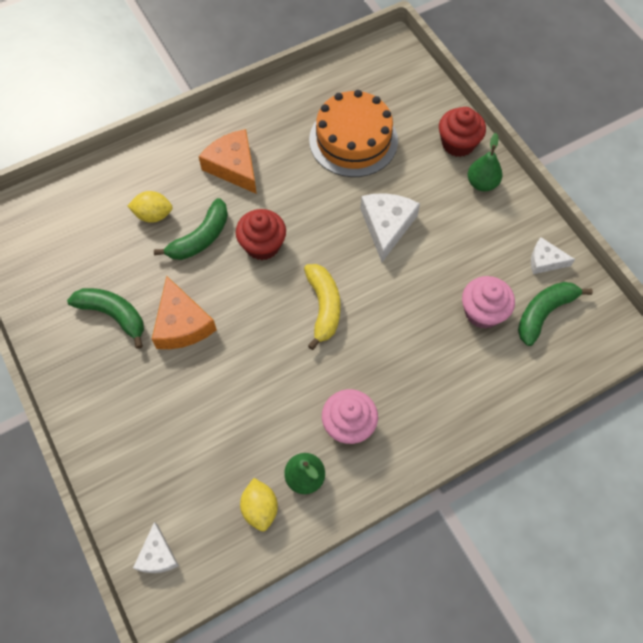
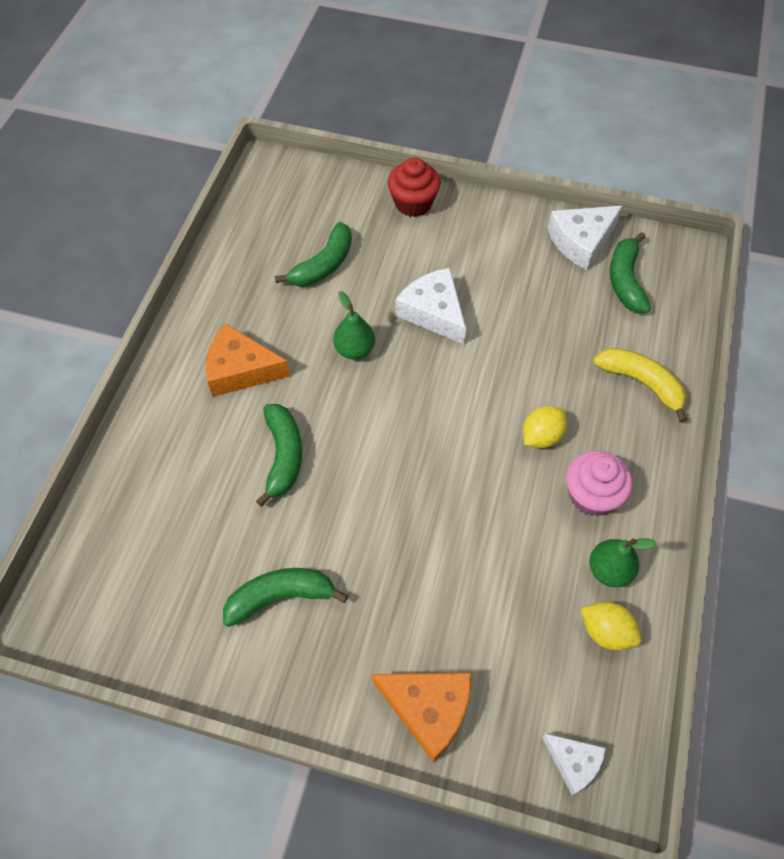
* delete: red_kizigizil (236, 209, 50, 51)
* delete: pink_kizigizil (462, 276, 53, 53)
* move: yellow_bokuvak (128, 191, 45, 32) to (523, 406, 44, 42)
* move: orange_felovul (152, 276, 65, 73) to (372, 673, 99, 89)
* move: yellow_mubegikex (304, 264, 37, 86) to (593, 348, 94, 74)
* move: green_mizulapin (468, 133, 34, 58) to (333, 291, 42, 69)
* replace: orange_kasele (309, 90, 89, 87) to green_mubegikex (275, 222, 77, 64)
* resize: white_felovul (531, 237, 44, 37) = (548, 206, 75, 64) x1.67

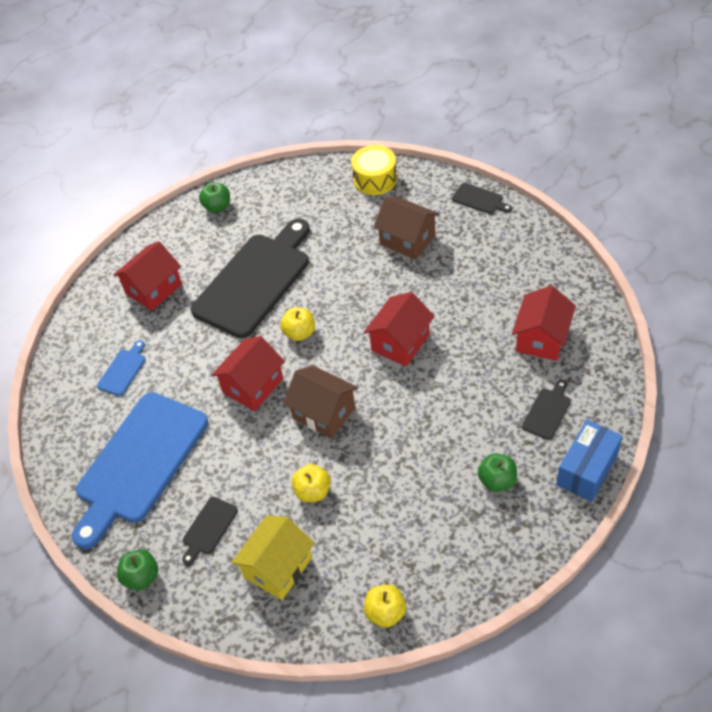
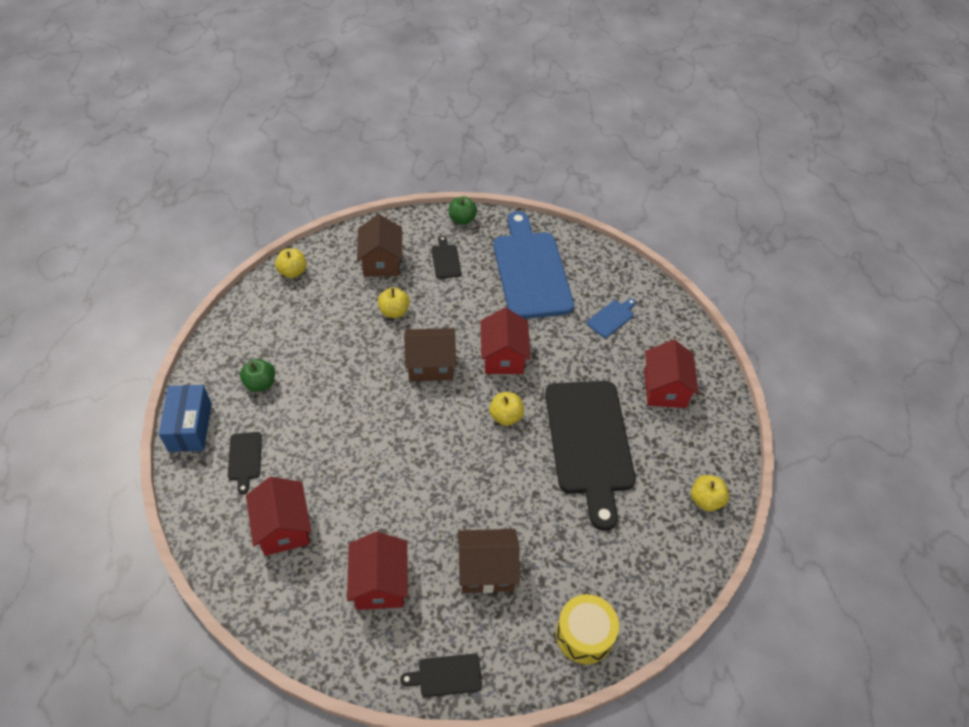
* move: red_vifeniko (364, 292, 71, 75) to (347, 532, 61, 78)
* recolor: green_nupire (199, 182, 31, 31) to yellow_nupire (691, 475, 38, 36)
* recolor: yellow_vifeniko (231, 515, 84, 85) to brown_vifeniko (357, 214, 45, 63)
* rotate: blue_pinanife (97, 340, 49, 56) = (587, 298, 49, 40) 120 degrees counterclockwise

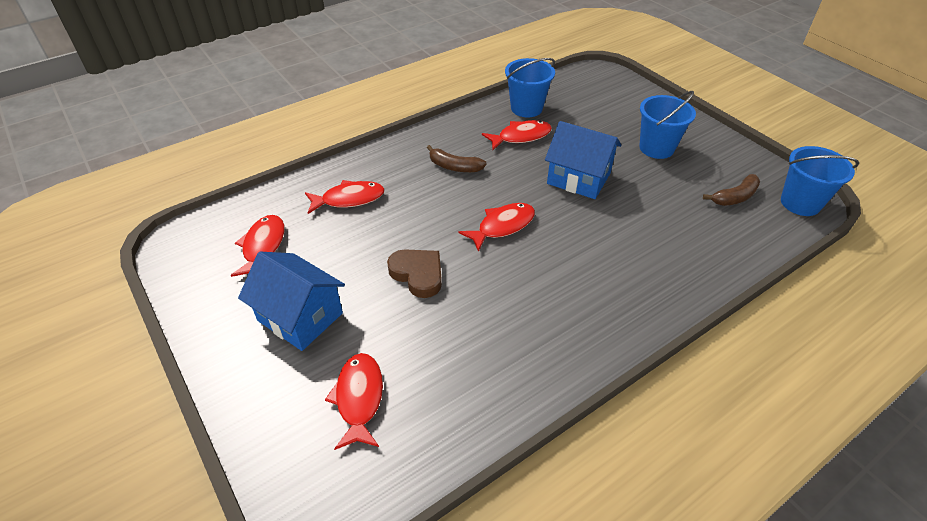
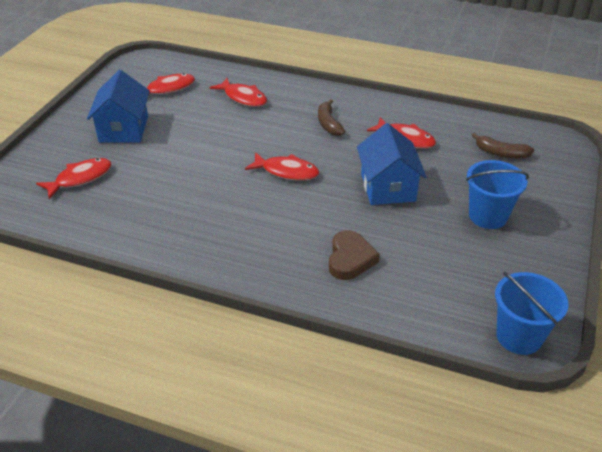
* delete: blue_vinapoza (505, 58, 50, 59)
* move: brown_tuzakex (387, 249, 55, 49) to (329, 230, 51, 50)
* move: brown_mubegikex (703, 174, 57, 32) to (472, 133, 62, 26)

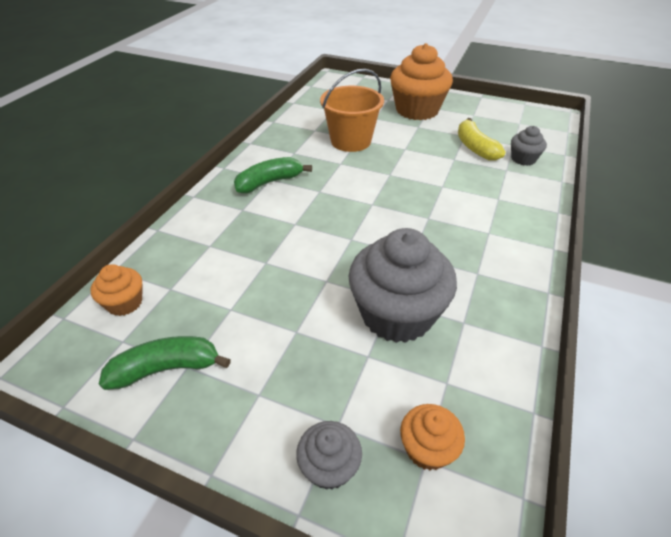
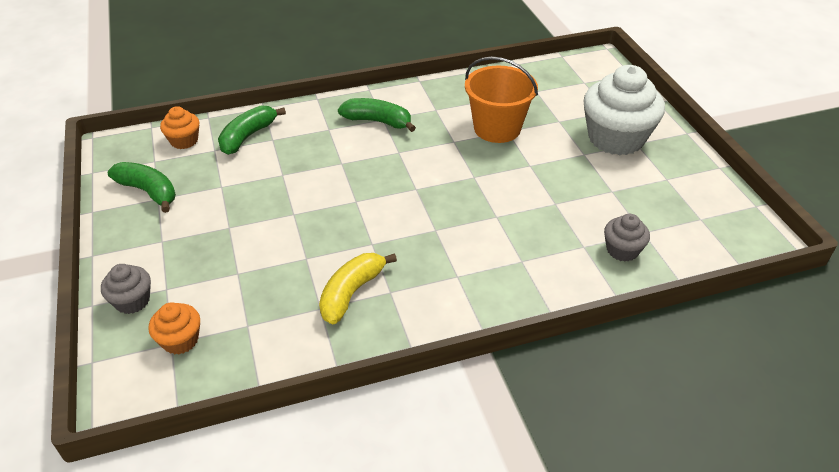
* delete: grey_kizigizil (348, 228, 109, 115)
* insert: green_mubegikex (218, 105, 68, 50)
* move: yellow_mubegikex (458, 118, 48, 43) to (319, 253, 78, 71)
* recolor: orange_kizigizil (390, 43, 63, 77) to white_kizigizil (583, 65, 82, 90)

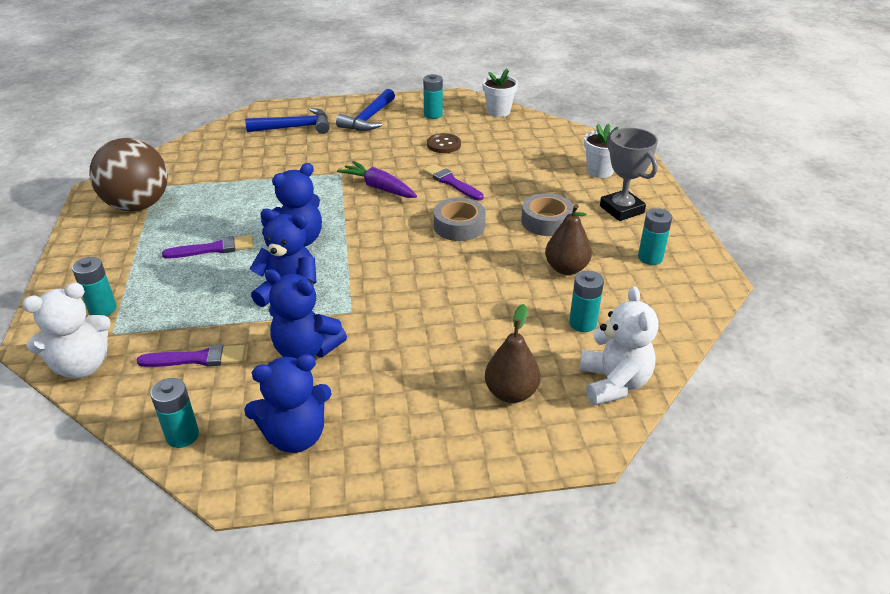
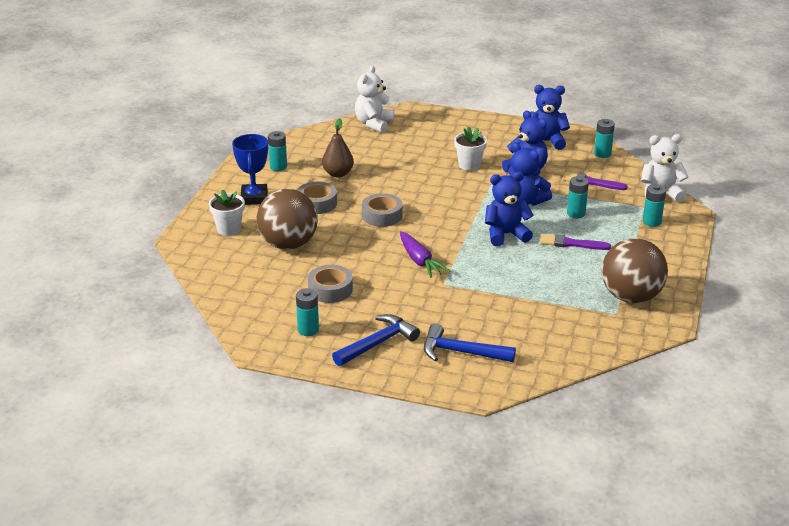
* delete: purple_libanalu (423, 164, 61, 37)
* delete: brown_mizulapin (485, 304, 56, 99)
* insert: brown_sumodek (257, 189, 61, 61)
* move: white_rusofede (482, 69, 36, 48) to (454, 126, 33, 45)
* move: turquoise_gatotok (569, 271, 35, 61) to (567, 176, 22, 42)
* replace: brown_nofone (427, 133, 34, 20) to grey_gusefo (308, 265, 45, 38)
* recolor: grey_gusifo (600, 128, 58, 93) to blue_gusifo (232, 134, 36, 71)

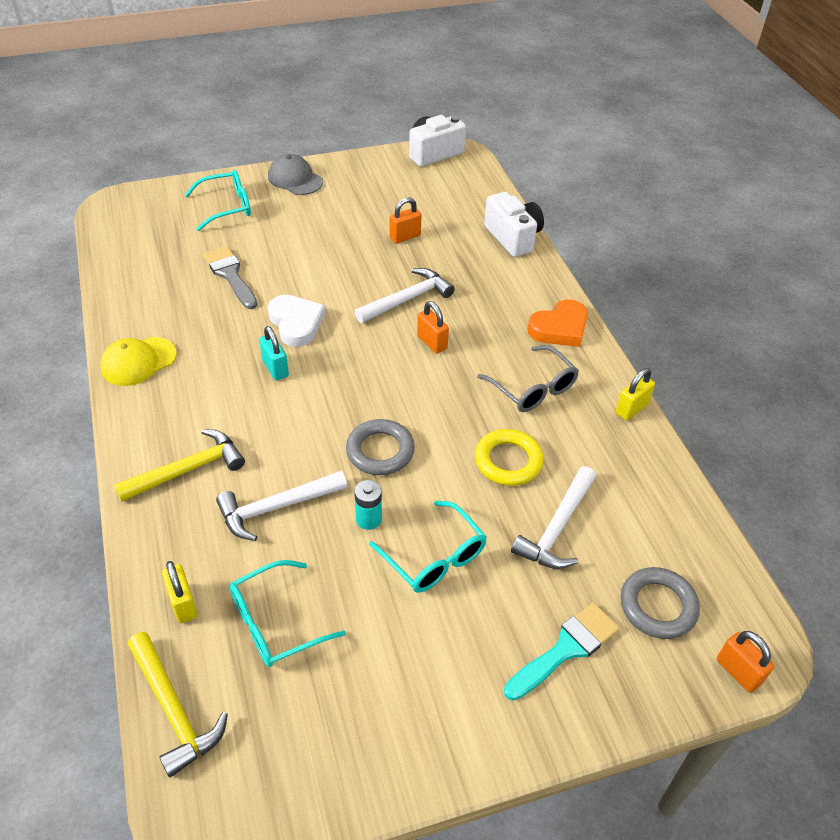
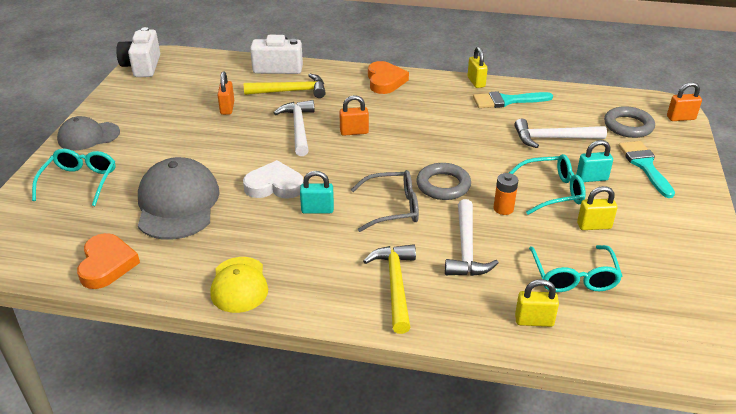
* delete: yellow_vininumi (475, 429, 69, 57)
* insert: orange_tuzakex (77, 233, 63, 56)
* insert: turquoise_libanalu (473, 91, 80, 17)
* insert: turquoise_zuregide (576, 140, 37, 42)
* insert: yellow_zuregide (577, 186, 40, 44)
* move: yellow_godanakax (128, 632, 100, 145) to (244, 74, 82, 24)
* move: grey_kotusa (477, 345, 102, 67) to (351, 170, 68, 62)
* replace: grey_libanalu (203, 246, 54, 63) to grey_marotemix (138, 157, 82, 83)
* recolor: turquoise_gatotok (354, 480, 28, 50) to orange_gatotok (493, 173, 25, 42)
* rotate: white_godanakax (511, 466, 85, 103) = (515, 119, 92, 29) 120 degrees clockwise

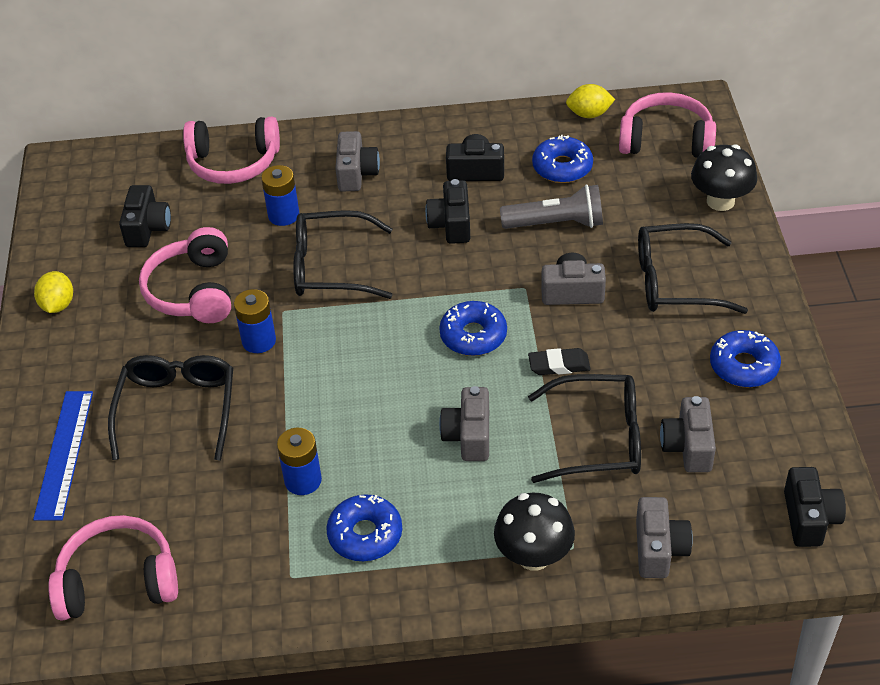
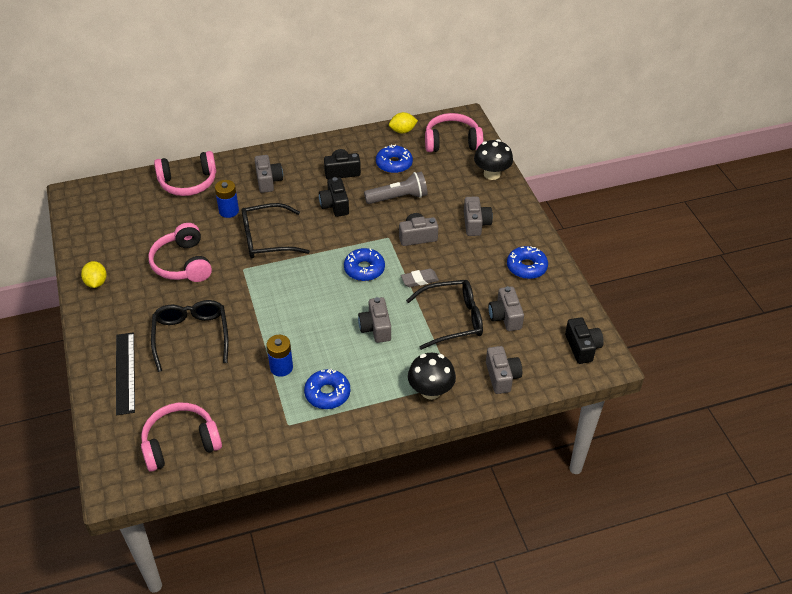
* delete: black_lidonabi (119, 185, 52, 62)
* delete: blue_gatotok (234, 289, 42, 64)
* replace: black_kotusa (638, 223, 110, 91) to grey_lidonabi (464, 197, 29, 39)
* recolor: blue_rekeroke (33, 391, 60, 130) to black_rekeroke (116, 332, 19, 83)
* recolor: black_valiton (528, 348, 63, 27) to grey_valiton (401, 269, 38, 18)

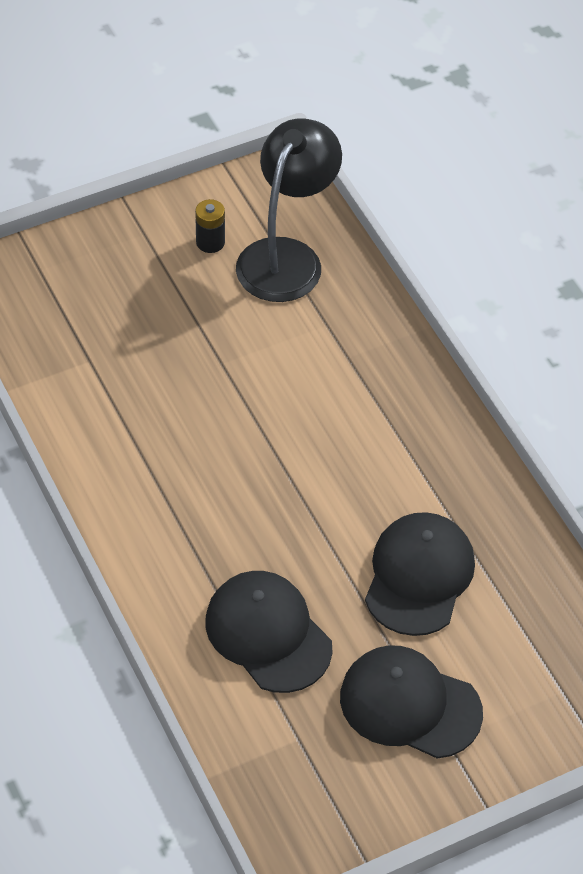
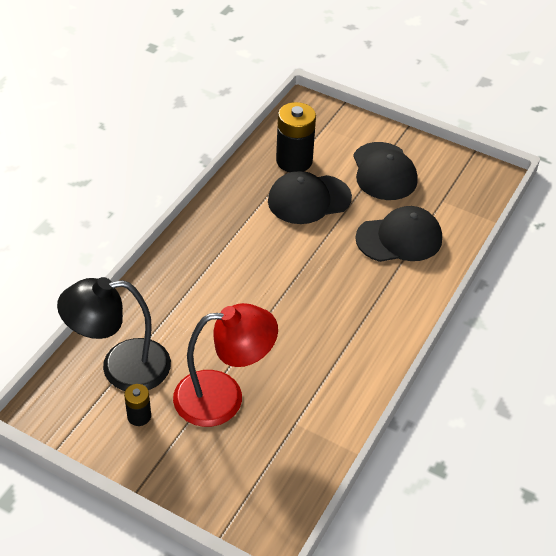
* insert: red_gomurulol (173, 303, 105, 124)
* insert: black_gatotok (276, 102, 40, 71)
* rotate: black_marotemix (205, 571, 127, 122) = (355, 206, 87, 56) 120 degrees counterclockwise

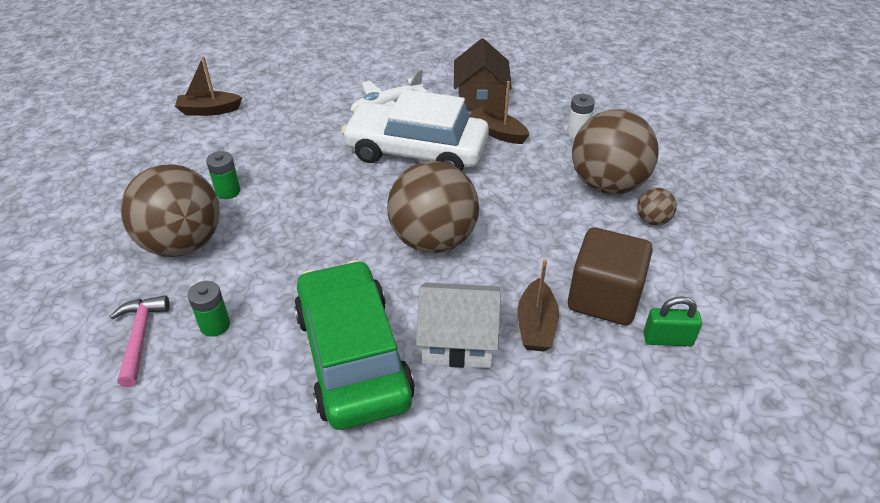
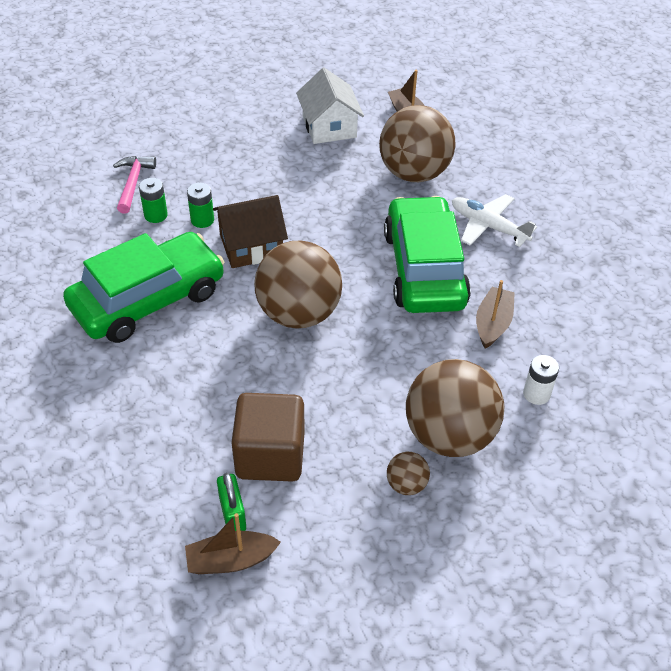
* move: brown_sumodek (120, 164, 100, 93) to (379, 105, 76, 77)
* move: green_gatotok (206, 151, 35, 48) to (187, 183, 27, 45)
* move: white_vifeniko (416, 282, 85, 86) to (296, 68, 68, 76)
* move: brown_vifeniko (454, 38, 58, 73) to (213, 195, 75, 73)
* move: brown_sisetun (518, 259, 41, 92) to (185, 513, 96, 61)
* recolor: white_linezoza (341, 89, 148, 82) to green_linezoza (384, 196, 87, 117)
* rotate: pink_godanakax (110, 295, 60, 92) = (113, 156, 43, 58) 60 degrees counterclockwise

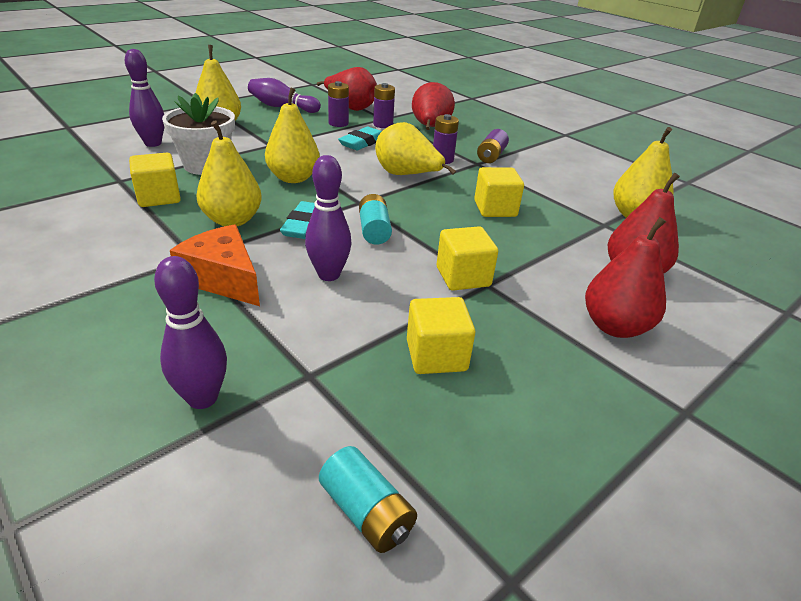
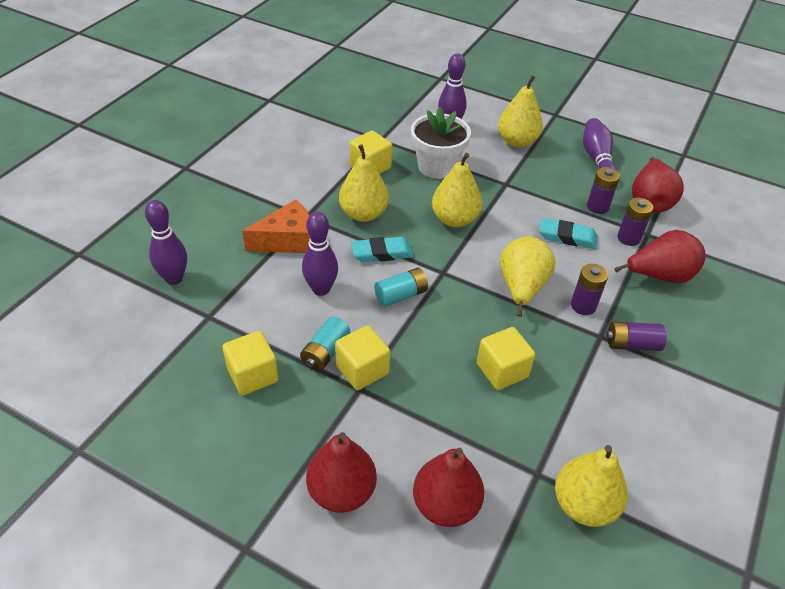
* move: turquoise_gatotok (319, 446, 98, 107) to (300, 317, 50, 54)
* rotate: orange_felovul (170, 224, 90, 82) = (242, 199, 68, 54) 45 degrees clockwise

